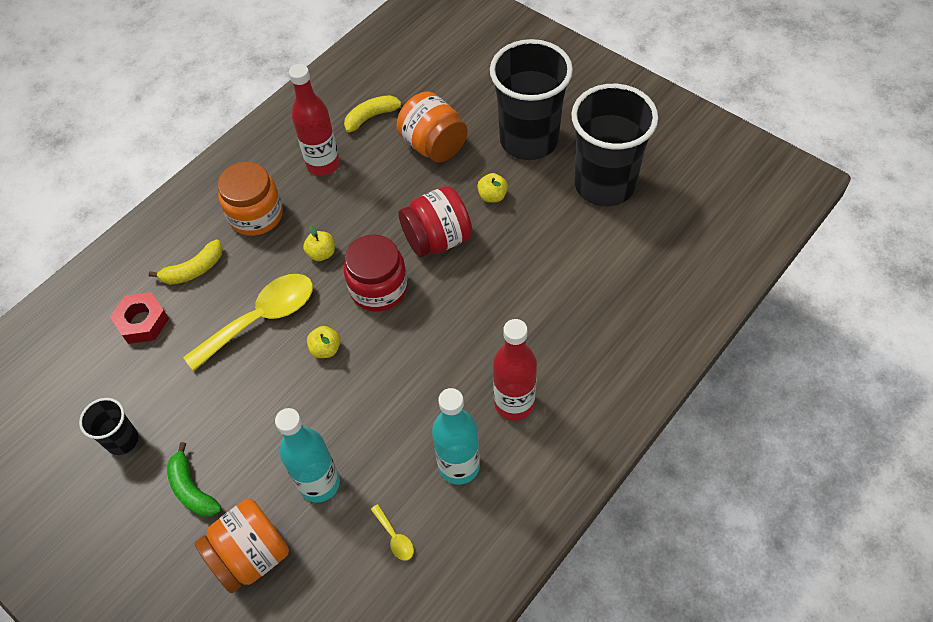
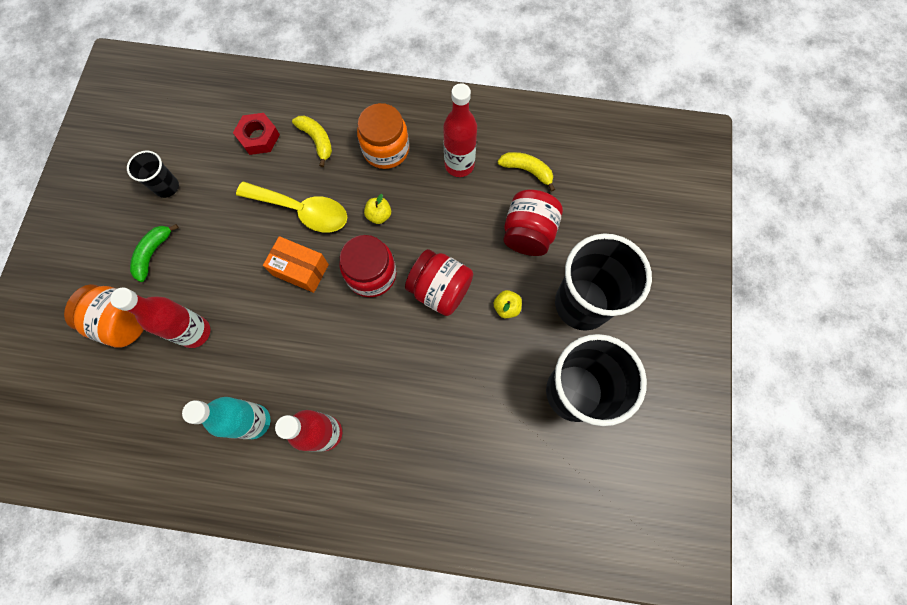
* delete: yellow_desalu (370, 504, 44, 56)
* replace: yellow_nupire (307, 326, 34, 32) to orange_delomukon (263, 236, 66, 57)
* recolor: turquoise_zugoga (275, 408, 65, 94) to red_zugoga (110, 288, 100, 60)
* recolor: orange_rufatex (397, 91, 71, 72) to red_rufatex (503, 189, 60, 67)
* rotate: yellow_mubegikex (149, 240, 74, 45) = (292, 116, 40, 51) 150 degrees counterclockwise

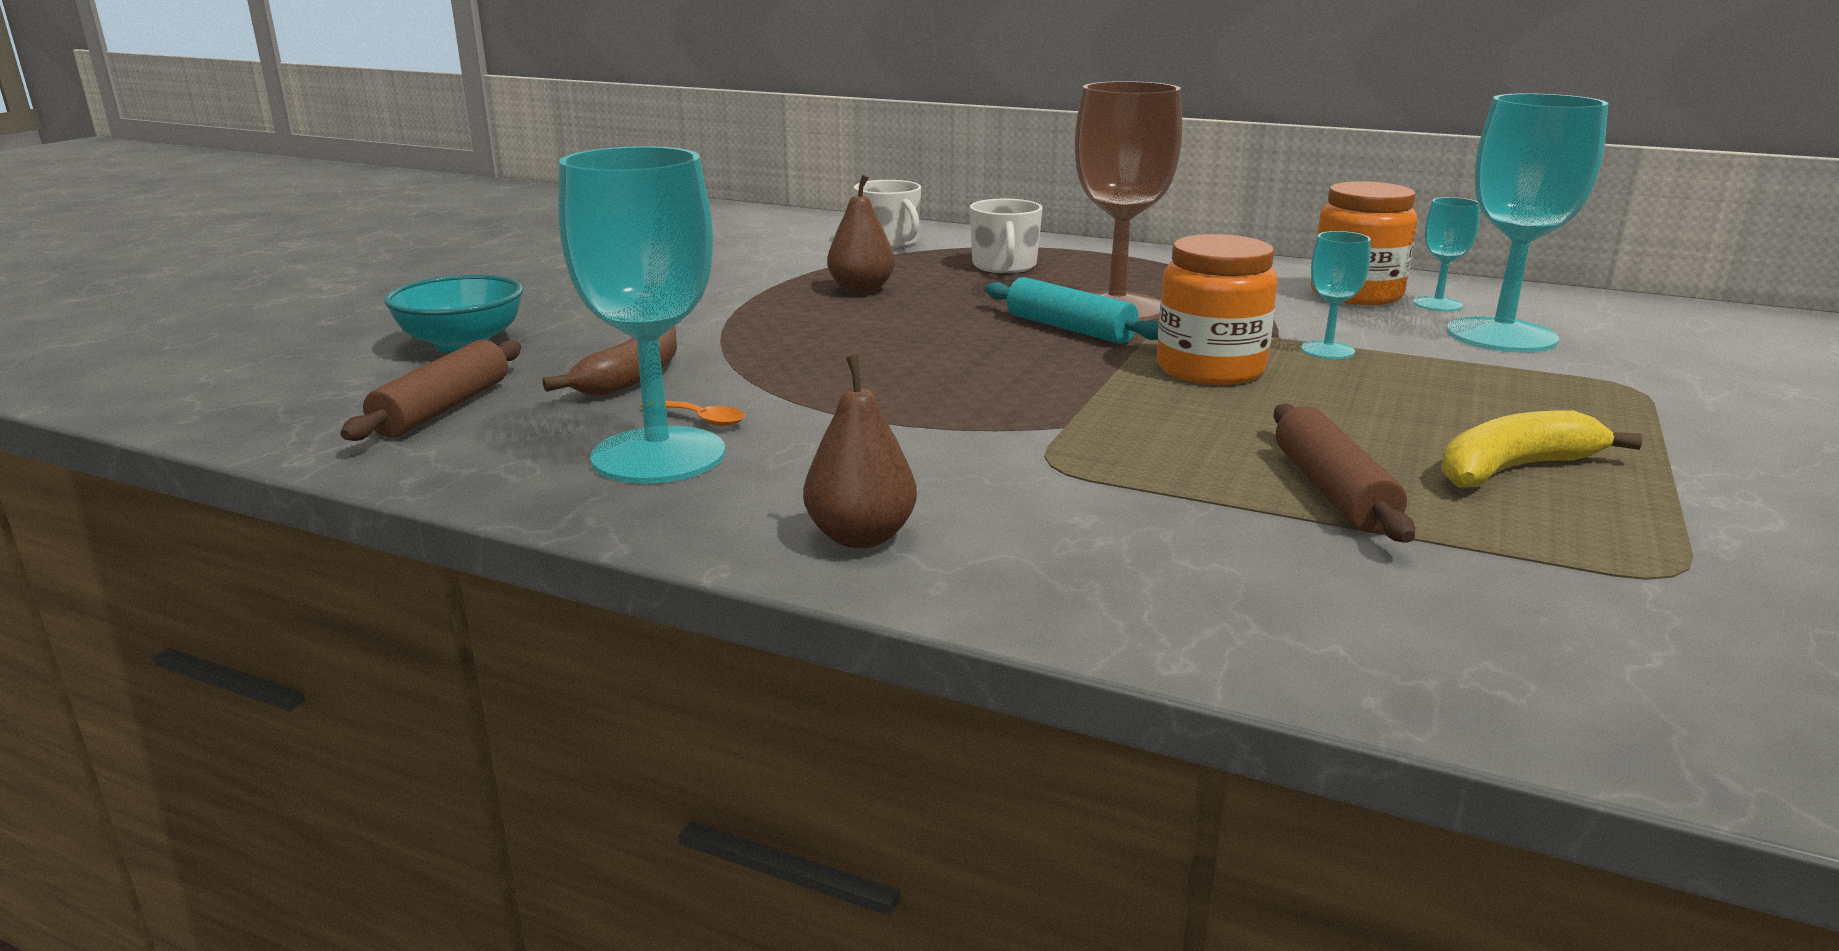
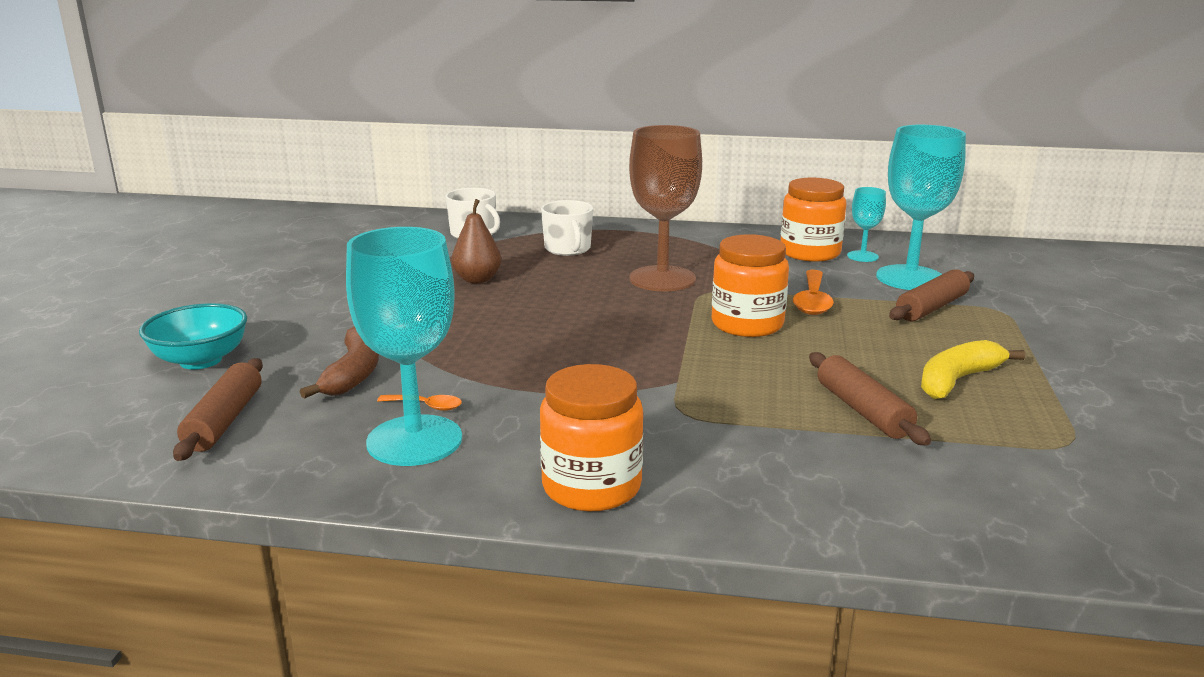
* delete: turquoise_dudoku (985, 277, 174, 67)
* insert: brown_dudoku (889, 269, 85, 52)
* replace: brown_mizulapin (803, 355, 114, 193) to orange_rufatex (540, 364, 103, 147)
* replace: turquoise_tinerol (1301, 231, 70, 128) to orange_desalu (793, 270, 41, 45)

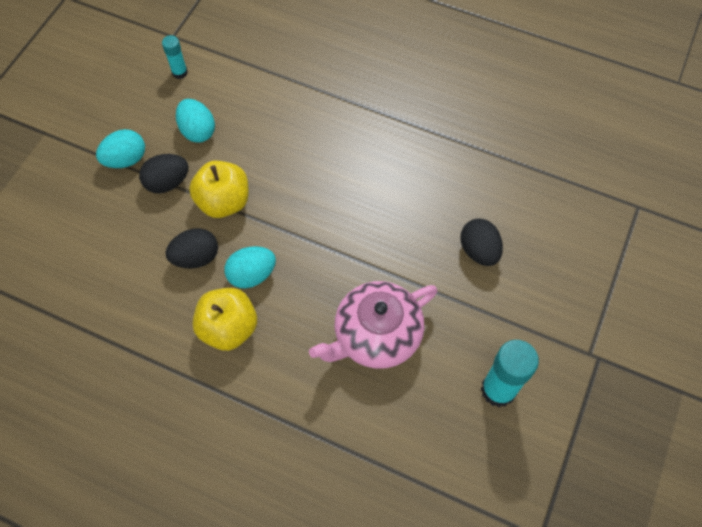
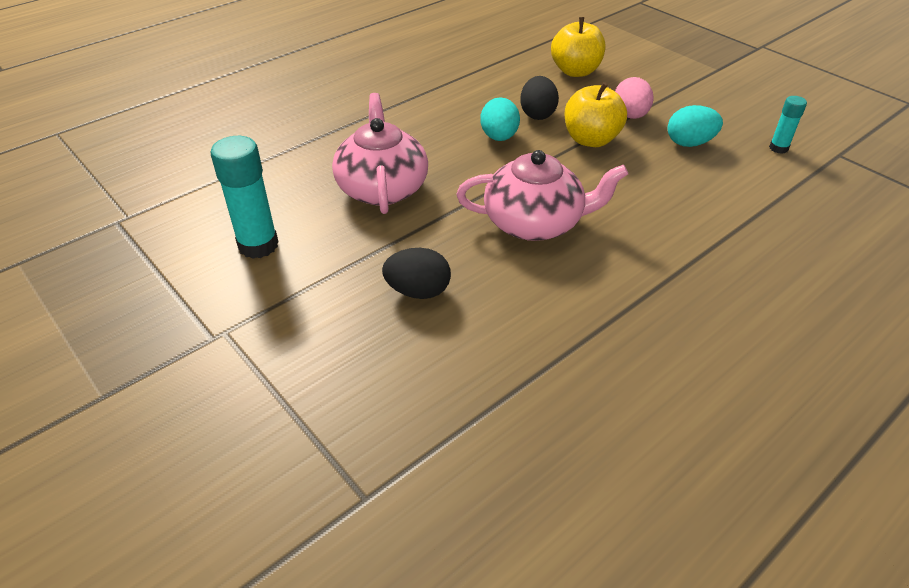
* delete: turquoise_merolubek (96, 129, 49, 39)
* insert: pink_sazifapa (457, 150, 171, 91)
* move: yellow_nupire (192, 288, 65, 63) to (551, 17, 54, 60)
* recolor: black_merolubek (139, 154, 50, 39) to pink_merolubek (615, 77, 38, 42)

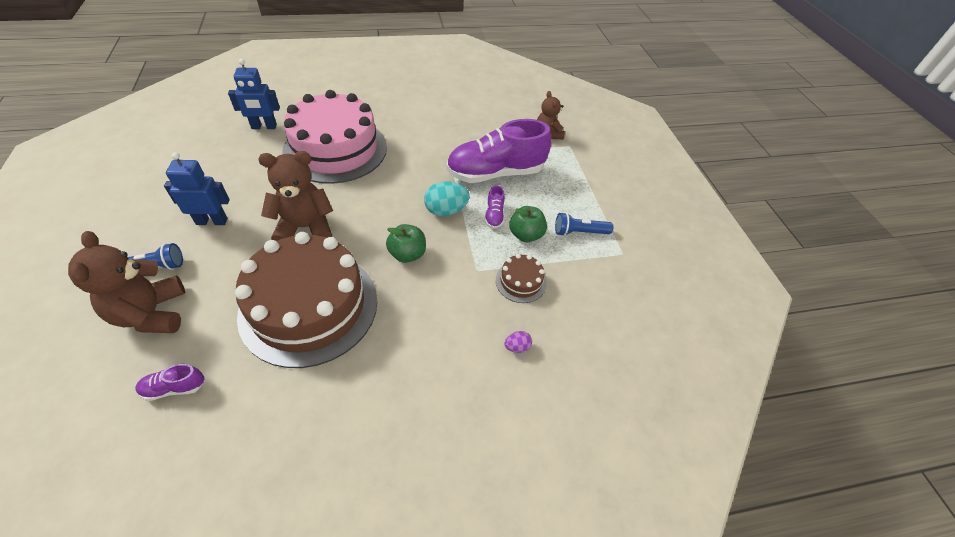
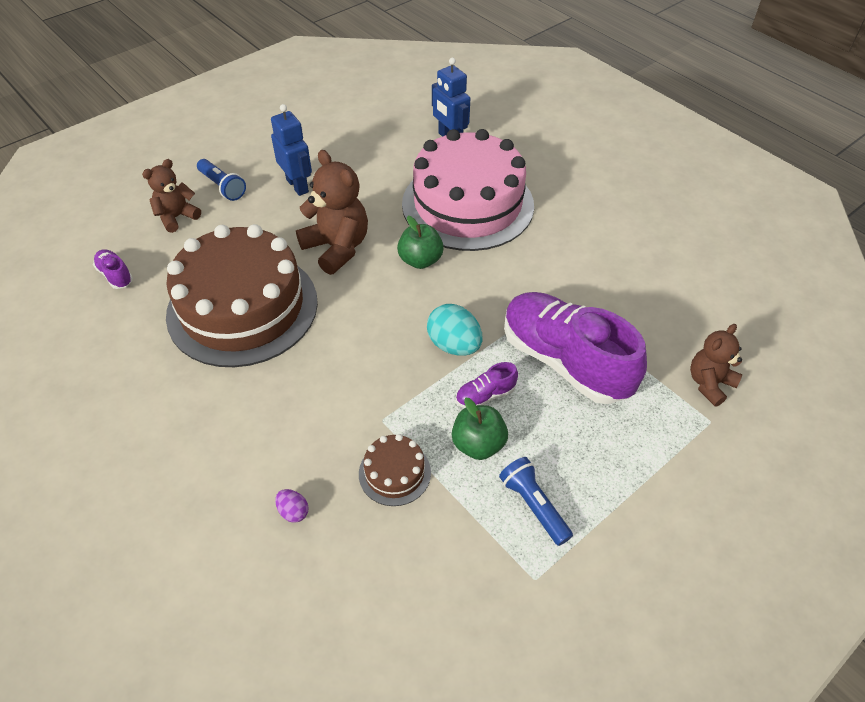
* move: green_nupire (386, 224, 40, 39) to (397, 216, 47, 53)
* resize: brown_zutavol (68, 231, 117, 102) = (142, 159, 59, 74) x0.63

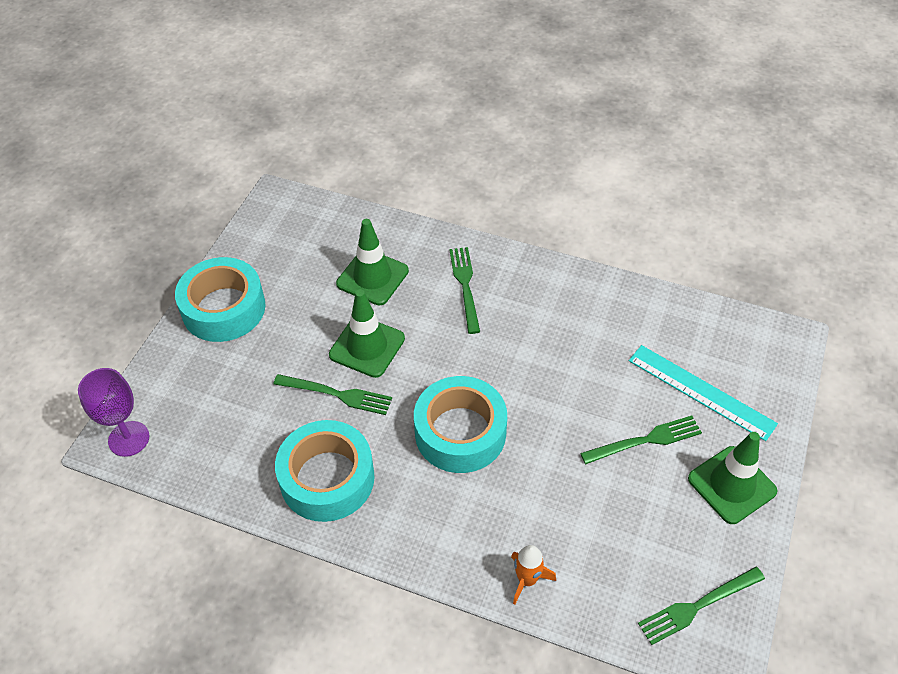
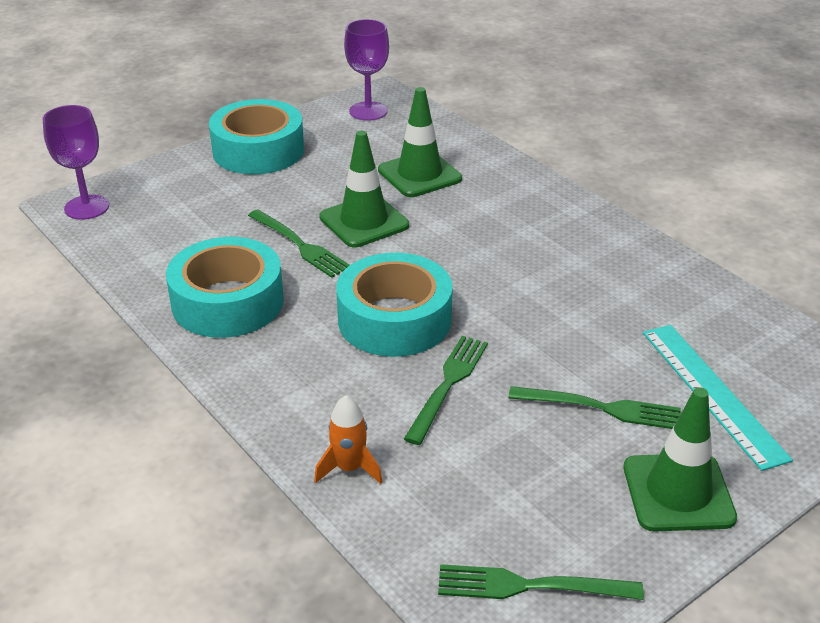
* insert: purple_tinerol (344, 19, 45, 102)
* move: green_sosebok (449, 247, 31, 87) to (404, 336, 84, 109)

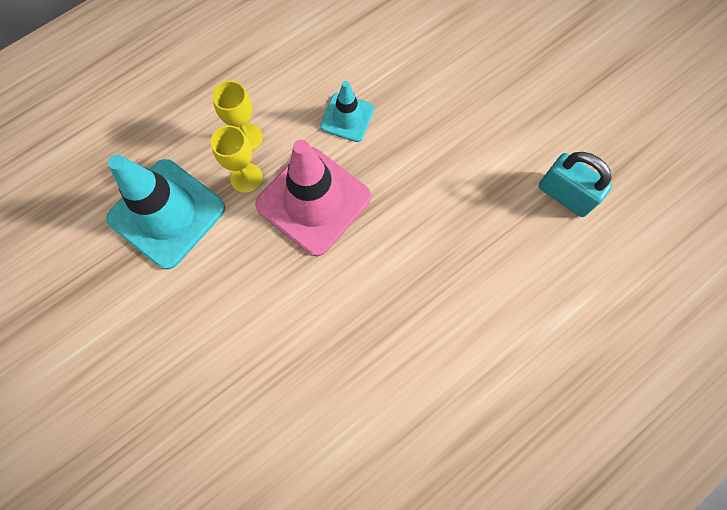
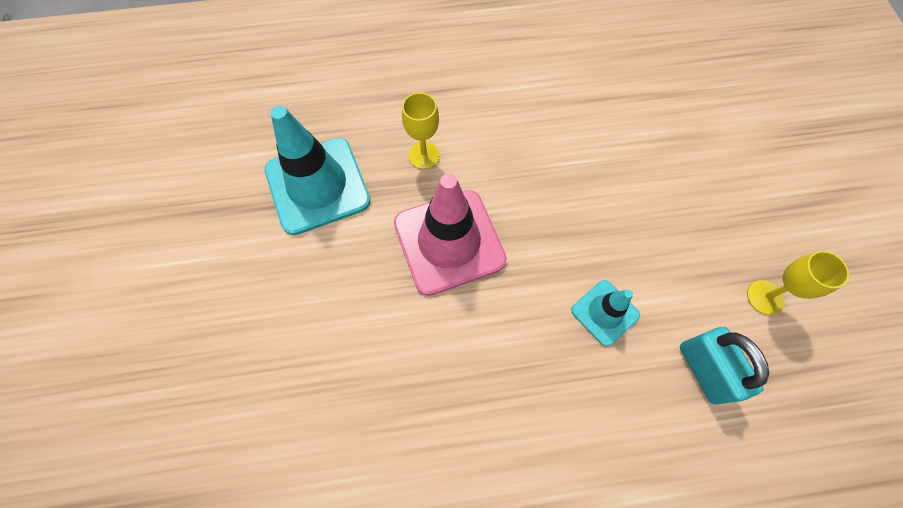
* move: yellow_tinerol (211, 126, 52, 67) to (747, 251, 102, 64)
* move: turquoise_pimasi (320, 81, 54, 61) to (571, 280, 69, 66)

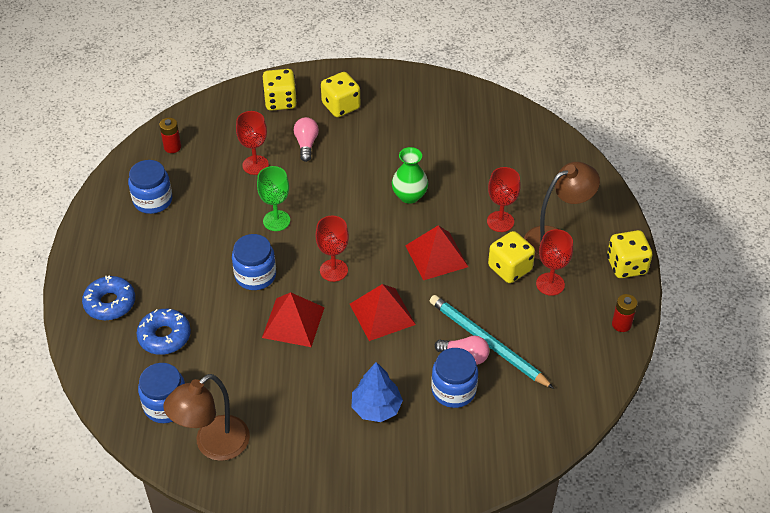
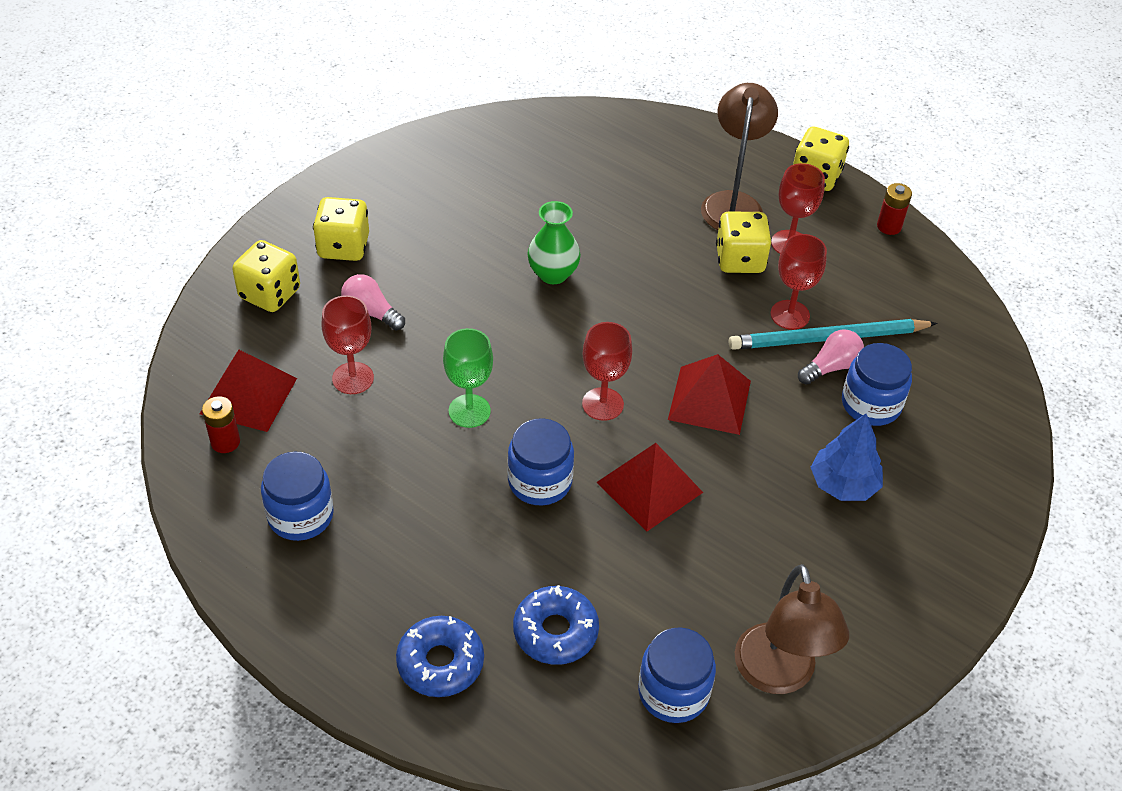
* move: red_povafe (405, 225, 63, 55) to (200, 350, 97, 82)
* move: red_tinerol (487, 167, 34, 65) to (771, 234, 56, 96)

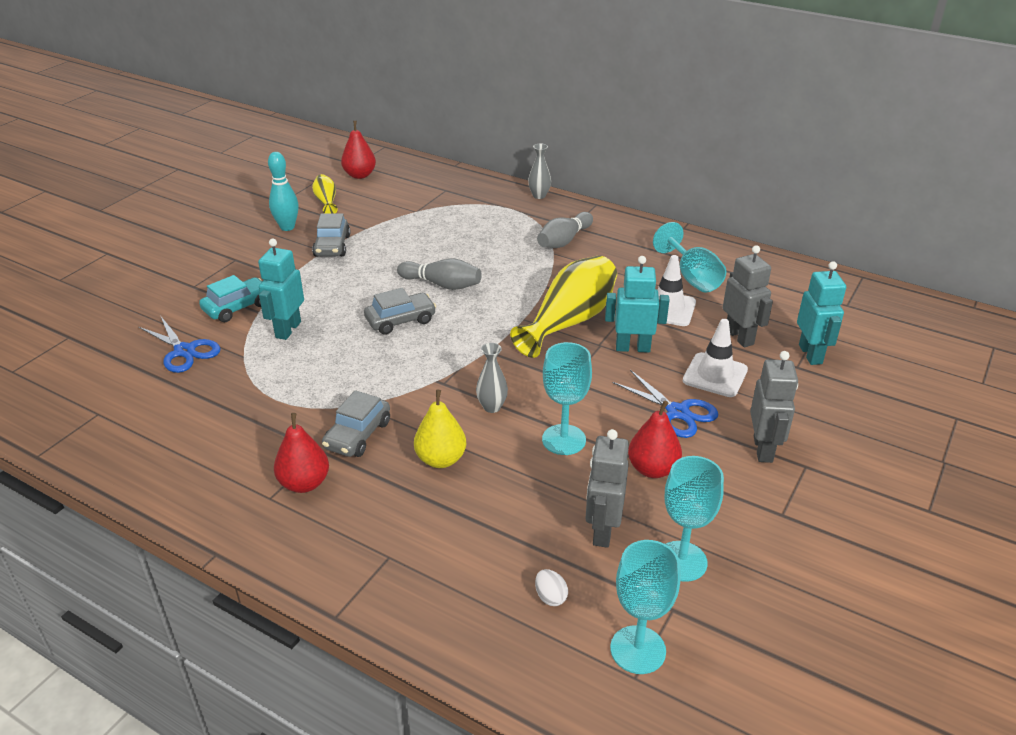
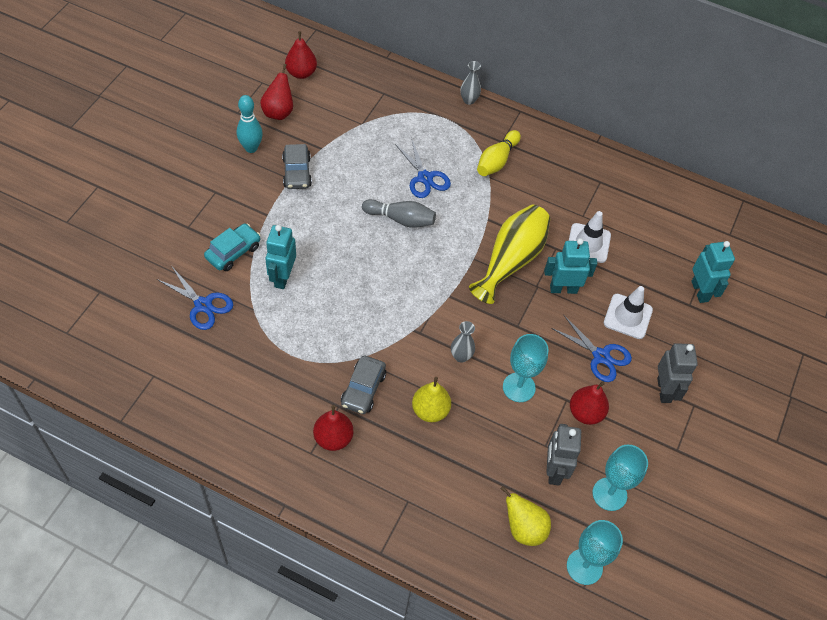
* delete: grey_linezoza (364, 288, 72, 47)
* delete: turquoise_tinerol (653, 222, 73, 70)
* delete: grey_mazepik (723, 245, 50, 102)
* insert: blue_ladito (395, 140, 56, 58)
* replace: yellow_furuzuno (312, 174, 26, 40) to red_mizulapin (260, 64, 33, 56)
* replace: white_merolubek (535, 569, 33, 37) to yellow_mizulapin (501, 486, 50, 60)
* recolor: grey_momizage (537, 212, 56, 36) to yellow_momizage (477, 130, 44, 46)

